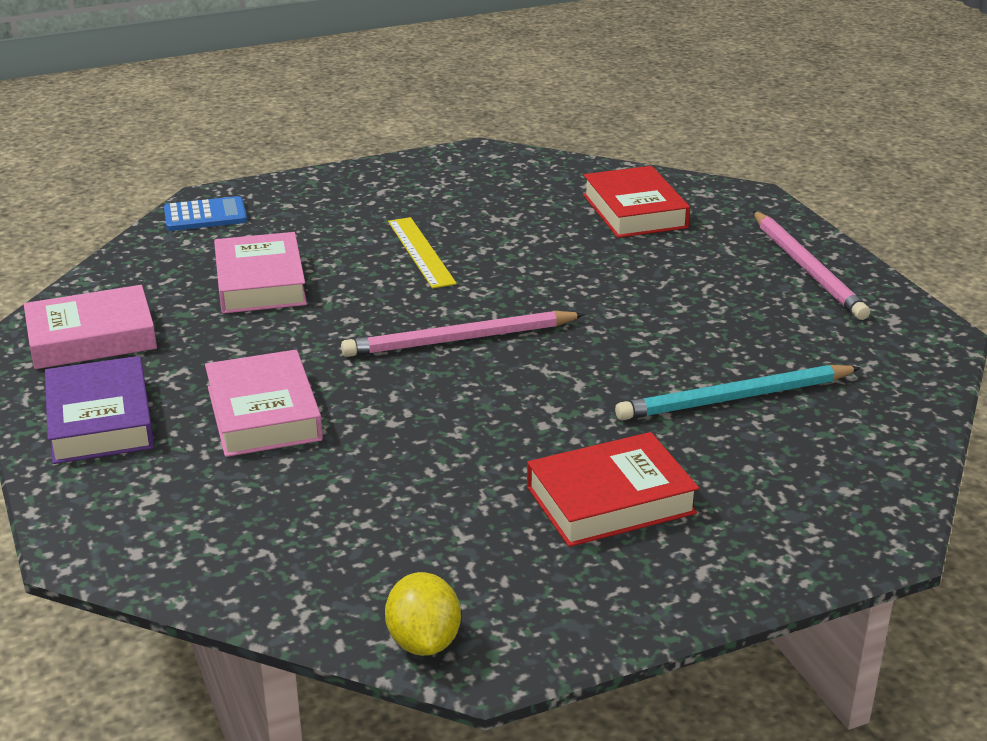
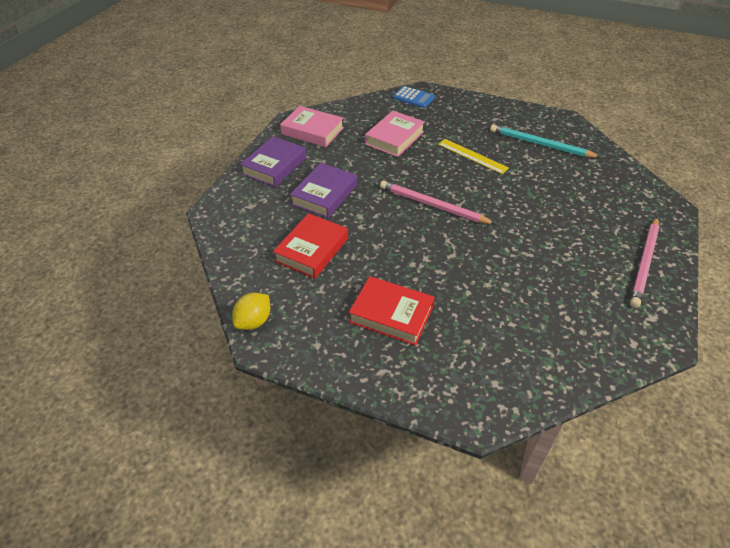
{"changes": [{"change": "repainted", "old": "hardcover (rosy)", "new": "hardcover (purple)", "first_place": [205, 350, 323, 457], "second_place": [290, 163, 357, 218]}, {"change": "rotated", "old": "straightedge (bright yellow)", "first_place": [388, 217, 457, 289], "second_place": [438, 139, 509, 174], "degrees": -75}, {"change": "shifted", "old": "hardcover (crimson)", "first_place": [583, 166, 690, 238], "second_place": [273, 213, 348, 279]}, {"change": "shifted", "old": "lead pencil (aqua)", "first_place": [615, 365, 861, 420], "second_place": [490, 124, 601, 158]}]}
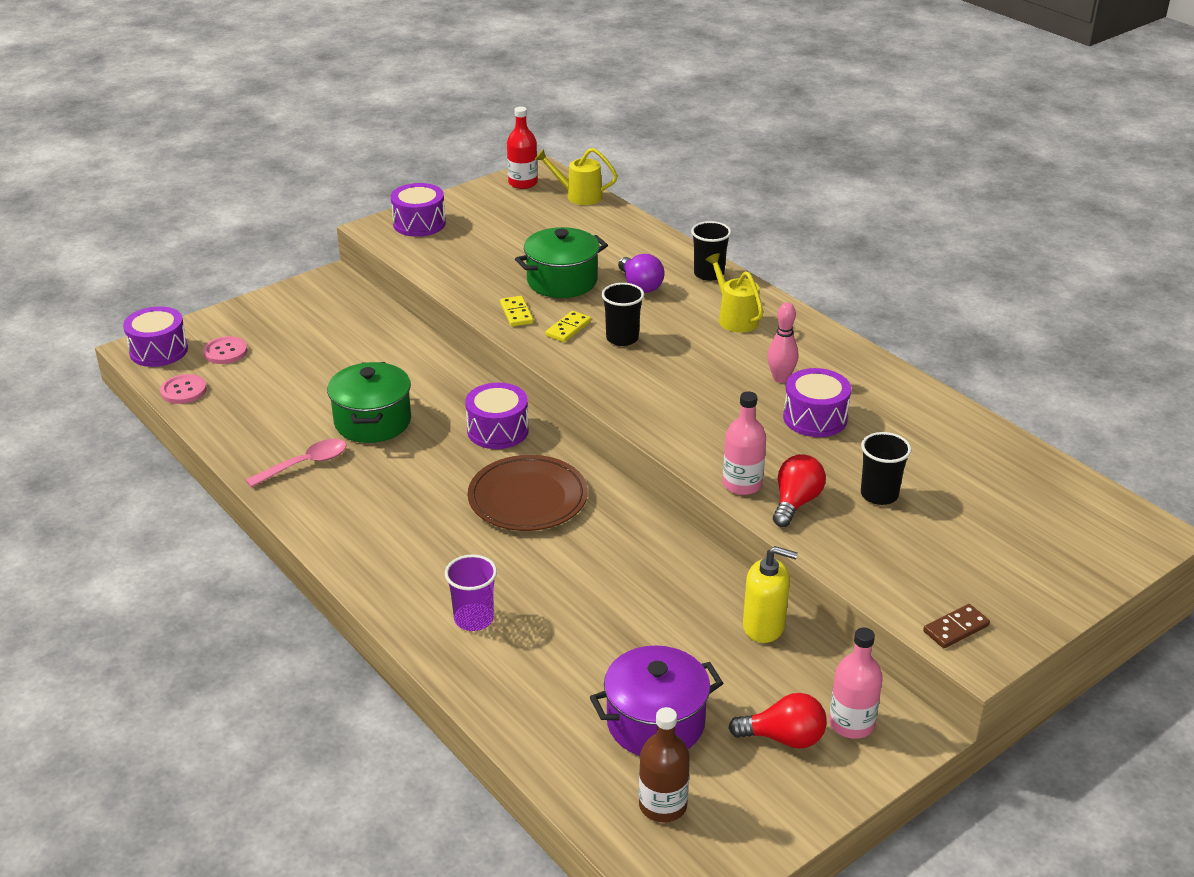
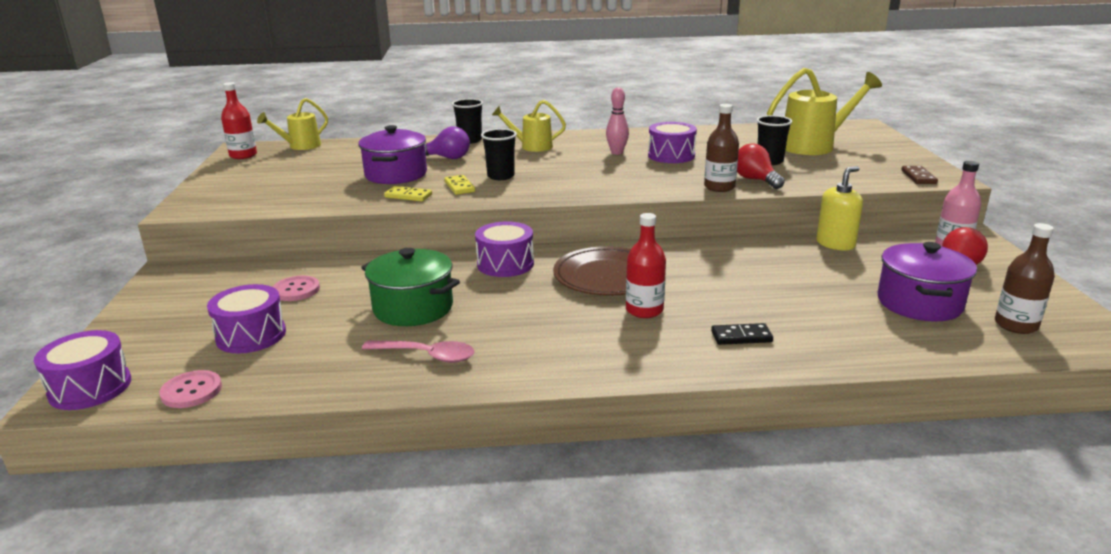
{"changes": [{"change": "shifted", "old": "sewing button (rosy)", "first_place": [203, 336, 248, 364], "second_place": [273, 276, 320, 301]}, {"change": "rotated", "old": "tablespoon (rosy)", "first_place": [246, 439, 347, 487], "second_place": [362, 340, 475, 363], "degrees": 105}, {"change": "shifted", "old": "drum (purple)", "first_place": [391, 183, 446, 237], "second_place": [207, 284, 286, 354]}, {"change": "swapped", "old": "cup (purple)", "new": "domino (ebony)", "first_place": [445, 554, 497, 631], "second_place": [711, 323, 773, 345]}, {"change": "repainted", "old": "stockpot (green)", "new": "stockpot (purple)", "first_place": [515, 227, 608, 298], "second_place": [358, 125, 427, 184]}, {"change": "repainted", "old": "bottle (rosy)", "new": "bottle (dark brown)", "first_place": [723, 392, 766, 495], "second_place": [704, 104, 739, 192]}, {"change": "new", "new": "bottle (crimson)", "second_place": [626, 213, 666, 318]}, {"change": "new", "new": "watering can (bright yellow)", "second_place": [767, 68, 882, 155]}]}
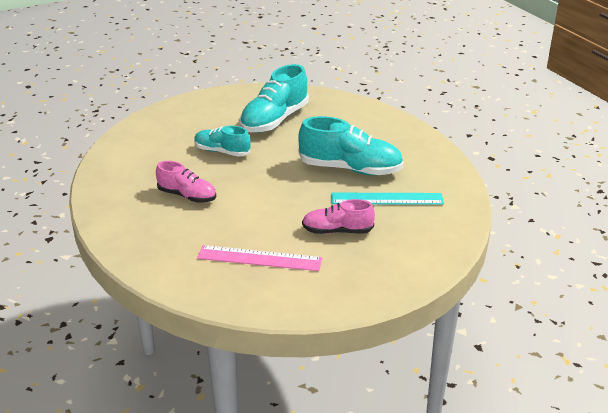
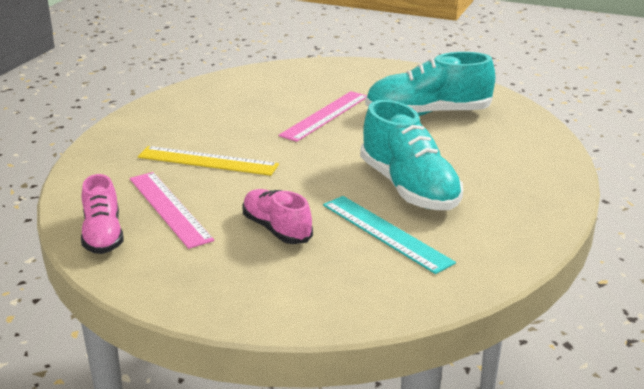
{"changes": [{"change": "shifted", "old": "sneaker (rosy)", "first_place": [156, 161, 216, 203], "second_place": [81, 174, 123, 254]}, {"change": "swapped", "old": "sneaker (aqua)", "new": "straightedge (rosy)", "first_place": [194, 126, 251, 157], "second_place": [279, 91, 367, 142]}, {"change": "new", "new": "straightedge (bright yellow)", "second_place": [138, 146, 279, 176]}]}
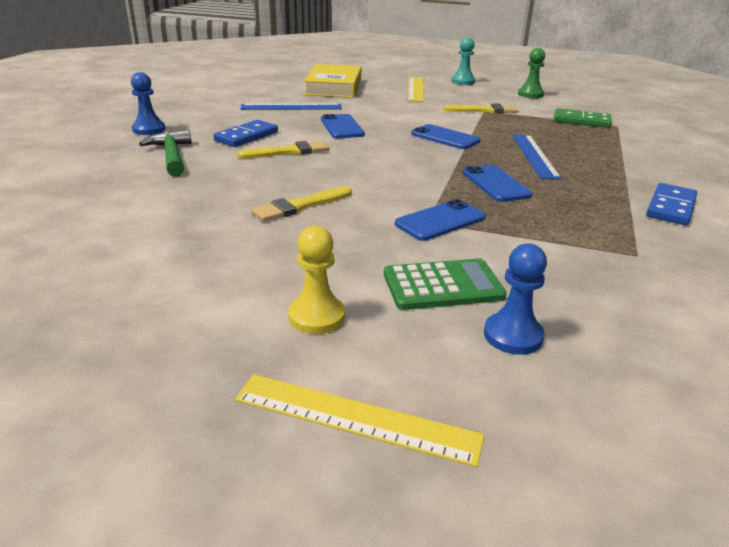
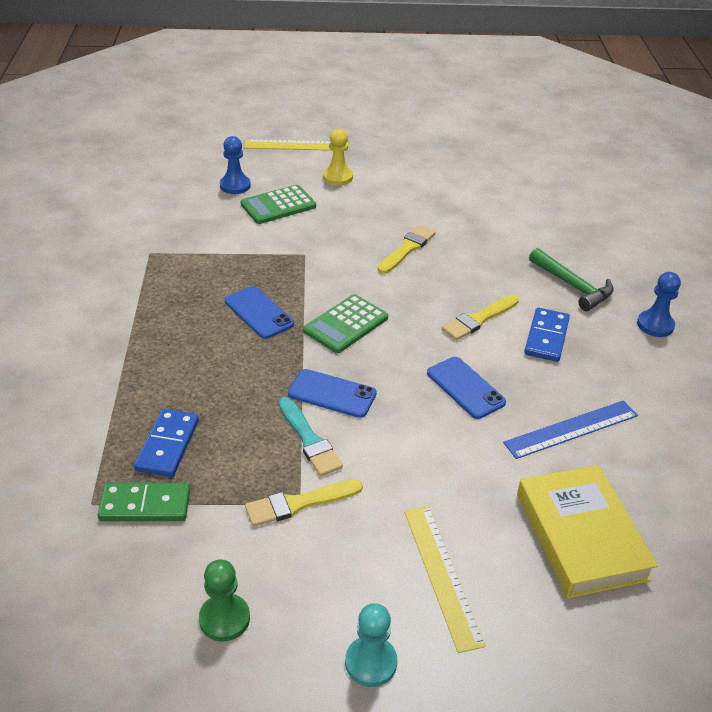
{"changes": [{"change": "gone", "old": "smartphone (cobalt)", "first_place": [395, 199, 486, 241]}, {"change": "gone", "old": "straightedge (cobalt)", "first_place": [512, 135, 561, 179]}, {"change": "shifted", "old": "domino (cobalt)", "first_place": [646, 183, 697, 225], "second_place": [134, 409, 199, 477]}, {"change": "new", "new": "brush (aqua)", "second_place": [279, 397, 343, 476]}, {"change": "new", "new": "pocket calculator (green)", "second_place": [303, 294, 388, 353]}]}
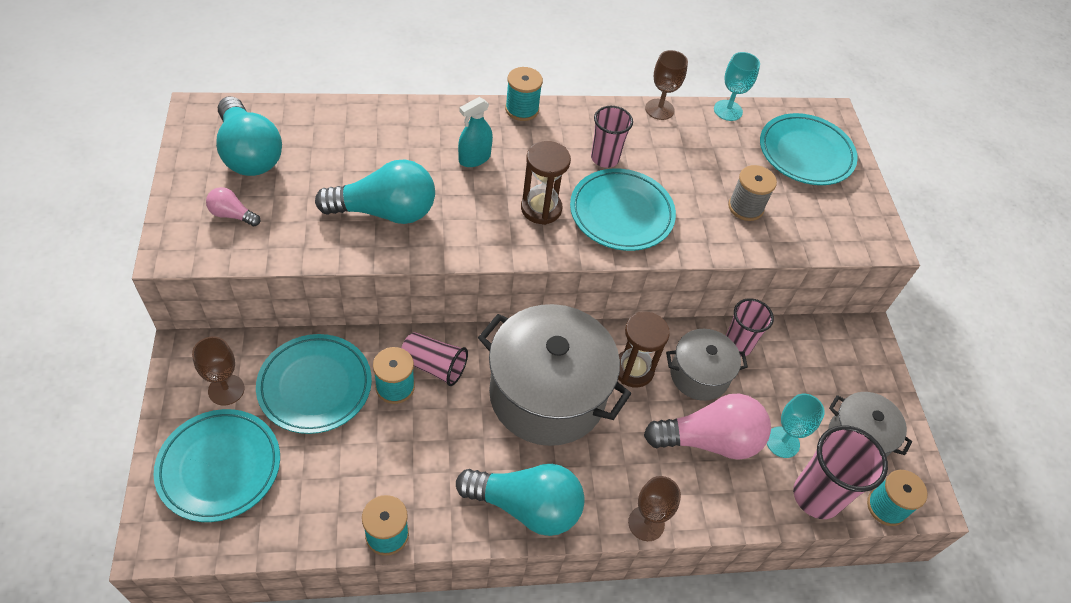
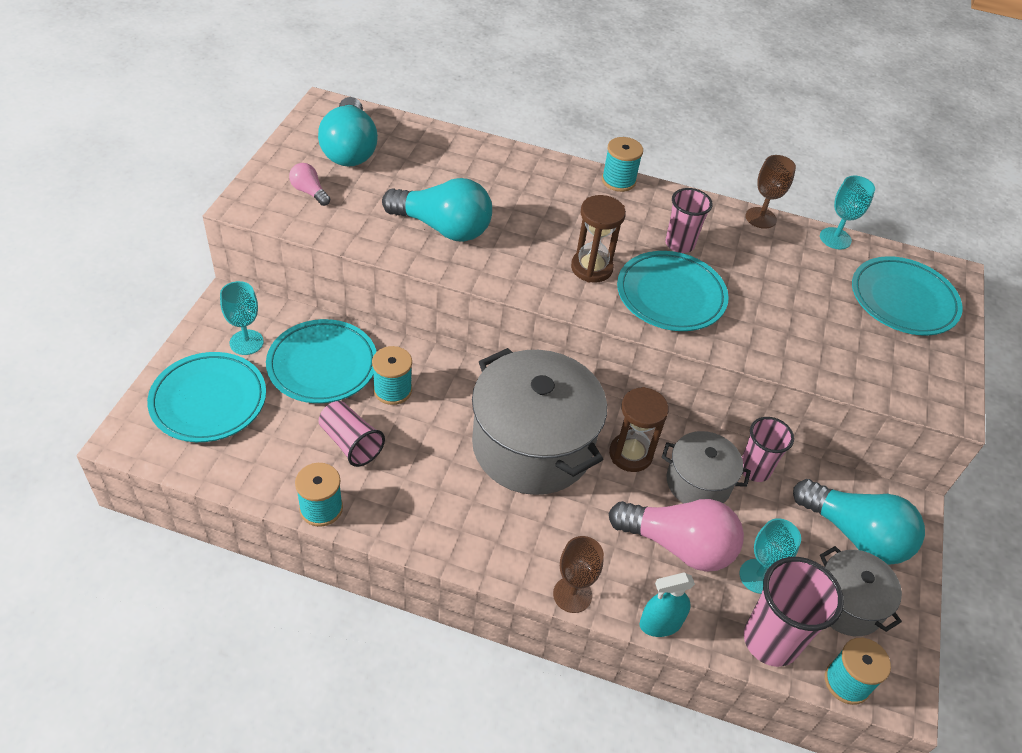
{"changes": [{"change": "repainted", "old": "chalice (dark brown)", "new": "chalice (aqua)", "first_place": [192, 336, 244, 406], "second_place": [220, 281, 264, 355]}, {"change": "shifted", "old": "cup (rosy)", "first_place": [401, 332, 468, 386], "second_place": [319, 401, 385, 467]}, {"change": "shifted", "old": "light bulb (aqua)", "first_place": [456, 464, 585, 536], "second_place": [793, 479, 925, 565]}, {"change": "shifted", "old": "sprayer (aqua)", "first_place": [458, 97, 493, 167], "second_place": [640, 573, 695, 637]}, {"change": "gone", "old": "spool (ash-grey)", "first_place": [728, 165, 777, 221]}]}
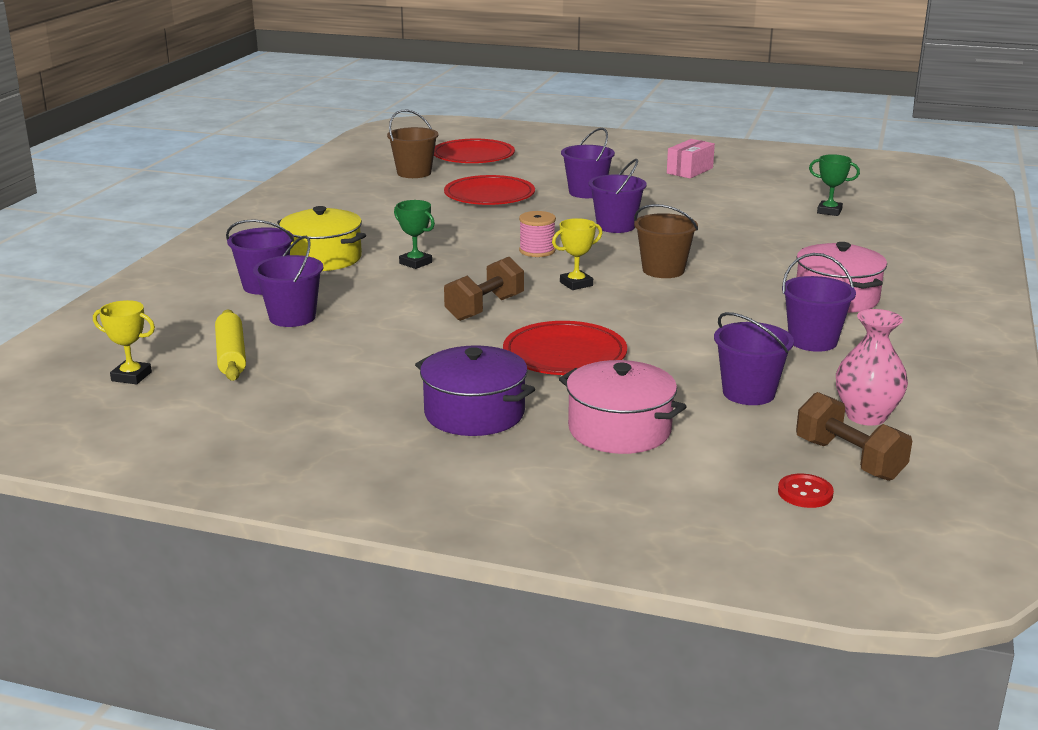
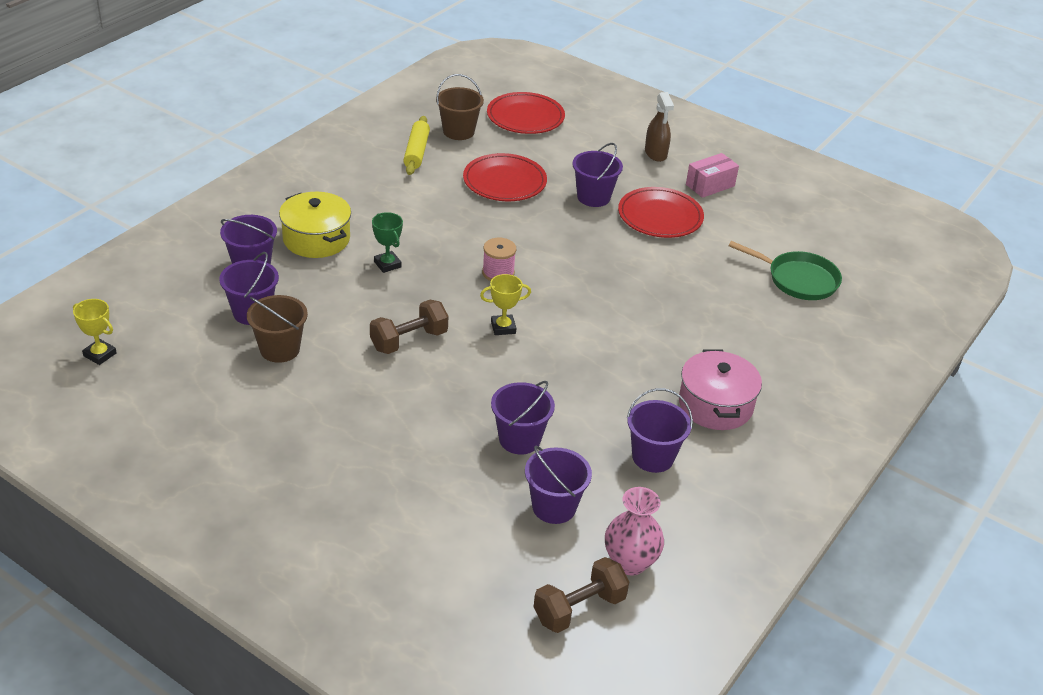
{"changes": [{"change": "shifted", "old": "rolling pin (bright yellow)", "first_place": [215, 309, 246, 381], "second_place": [403, 116, 430, 175]}, {"change": "gone", "old": "stockpot (purple)", "first_place": [415, 345, 535, 436]}, {"change": "shifted", "old": "flat dish (crimson)", "first_place": [503, 321, 627, 375], "second_place": [618, 187, 704, 238]}, {"change": "gone", "old": "stockpot (rosy)", "first_place": [559, 360, 687, 454]}, {"change": "shifted", "old": "sand bucket (purple)", "first_place": [589, 159, 647, 233], "second_place": [491, 381, 555, 454]}, {"change": "shifted", "old": "sand bucket (dark brown)", "first_place": [634, 204, 698, 278], "second_place": [247, 295, 308, 363]}, {"change": "gone", "old": "sewing button (crimson)", "first_place": [778, 474, 834, 508]}, {"change": "rotated", "old": "free weight (dark brown)", "first_place": [796, 392, 912, 481], "second_place": [534, 557, 629, 633], "degrees": 75}, {"change": "swapped", "old": "prize cup (green)", "new": "frying pan (green)", "first_place": [809, 154, 860, 216], "second_place": [729, 241, 842, 300]}, {"change": "new", "new": "sprayer (dark brown)", "second_place": [645, 92, 674, 162]}]}
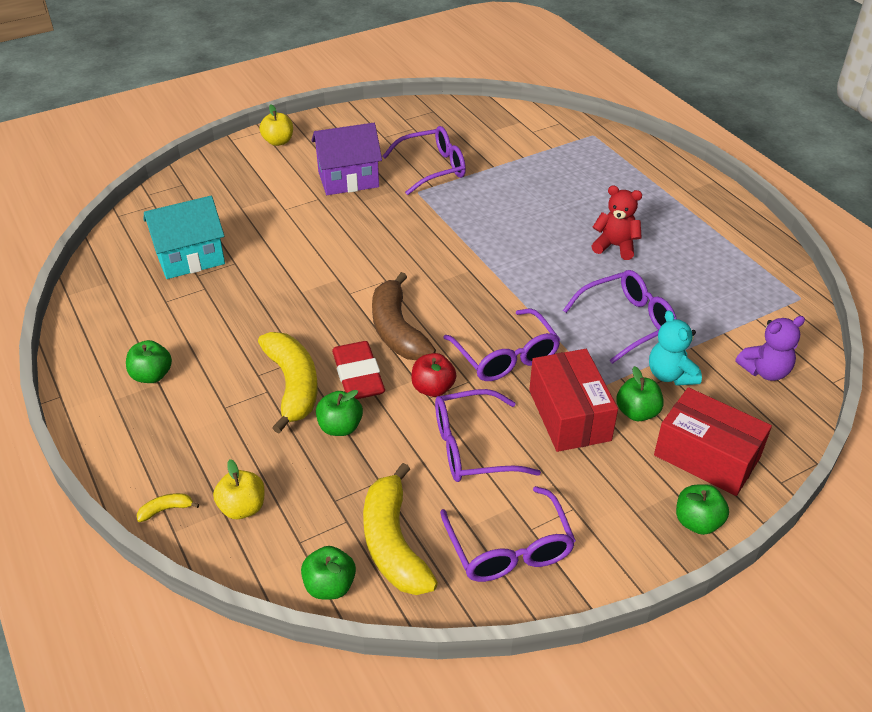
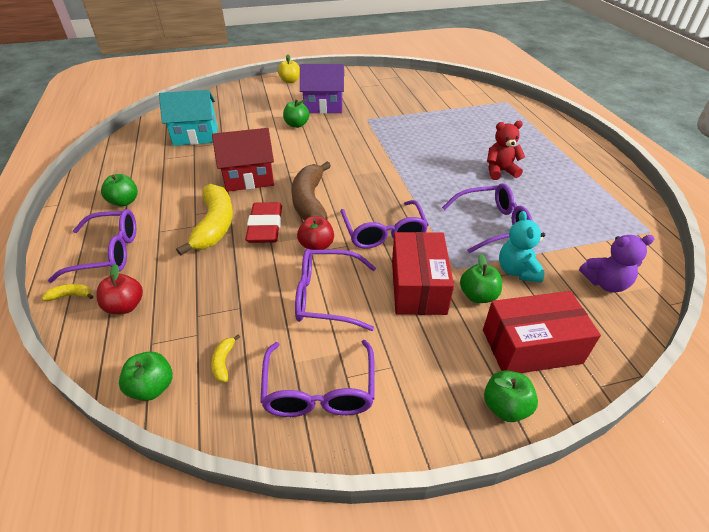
{"changes": [{"change": "repainted", "old": "toy apple (bright yellow)", "new": "toy apple (crimson)", "first_place": [213, 459, 265, 519], "second_place": [96, 264, 143, 314]}, {"change": "shifted", "old": "toy apple (green)", "first_place": [316, 390, 363, 436], "second_place": [283, 99, 309, 128]}, {"change": "scaled", "old": "banana fruit (bright yellow)", "first_place": [363, 463, 438, 595], "second_place": [211, 334, 240, 382], "factor": 0.4}, {"change": "shifted", "old": "spectacles (purple)", "first_place": [382, 126, 466, 195], "second_place": [48, 209, 136, 283]}, {"change": "rotated", "old": "stuffed bear (crimson)", "first_place": [592, 185, 642, 260], "second_place": [487, 121, 525, 180], "degrees": -45}, {"change": "rotated", "old": "box (crimson)", "first_place": [654, 387, 772, 496], "second_place": [483, 291, 601, 373], "degrees": -60}, {"change": "new", "new": "house (crimson)", "second_place": [212, 128, 274, 192]}]}
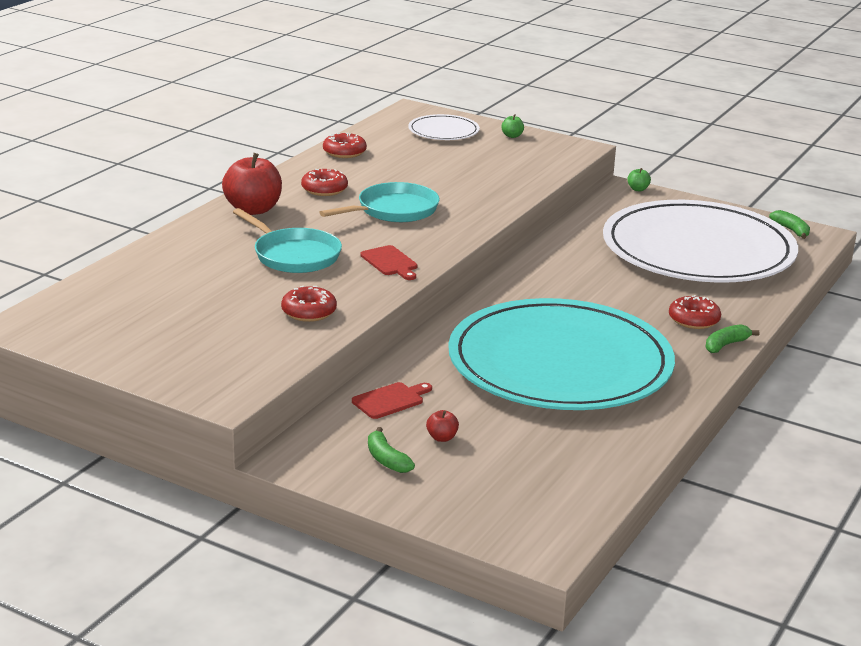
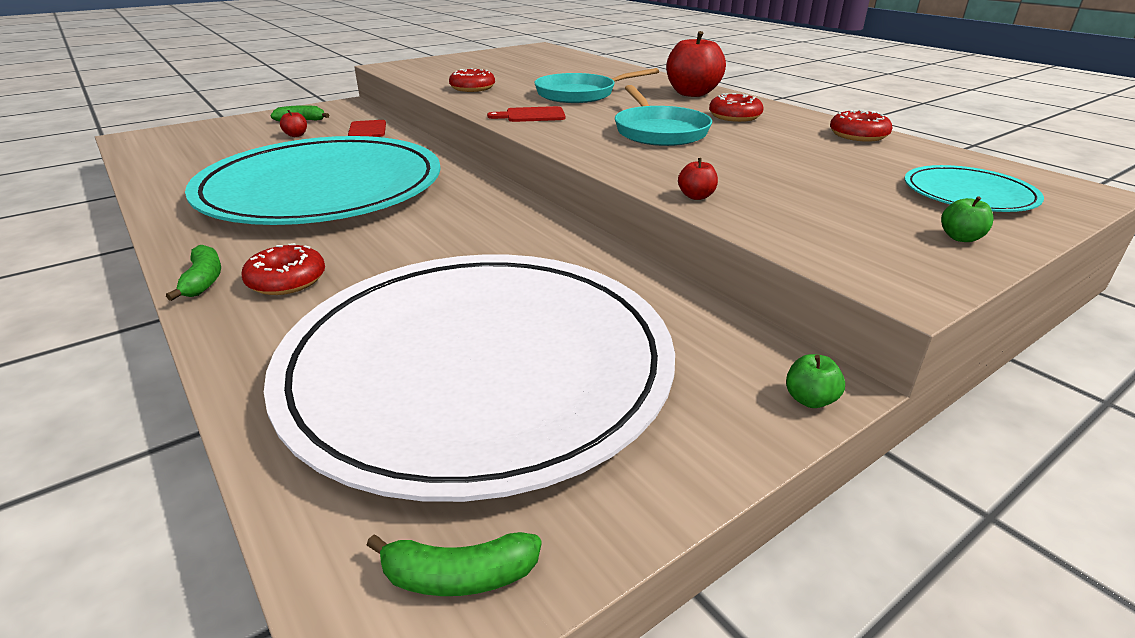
{"changes": [{"change": "repainted", "old": "flat dish (snow-white)", "new": "flat dish (aqua)", "first_place": [408, 114, 480, 140], "second_place": [905, 165, 1044, 212]}, {"change": "new", "new": "toy apple (crimson)", "second_place": [678, 158, 718, 200]}]}
